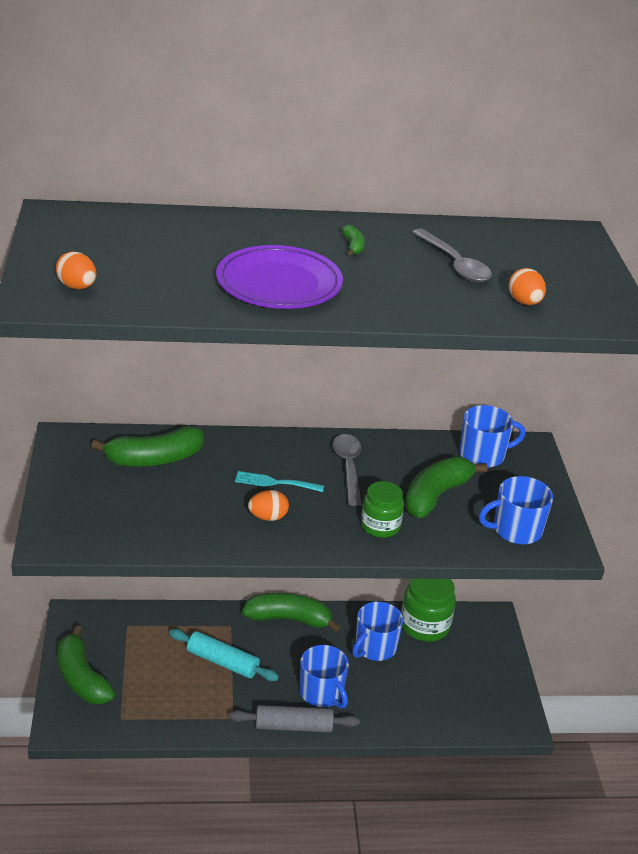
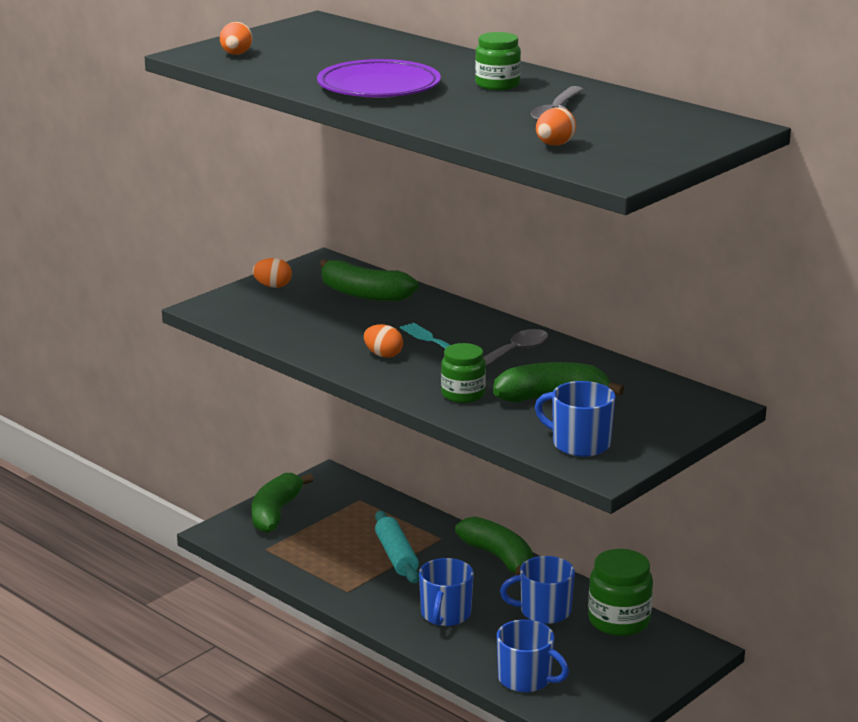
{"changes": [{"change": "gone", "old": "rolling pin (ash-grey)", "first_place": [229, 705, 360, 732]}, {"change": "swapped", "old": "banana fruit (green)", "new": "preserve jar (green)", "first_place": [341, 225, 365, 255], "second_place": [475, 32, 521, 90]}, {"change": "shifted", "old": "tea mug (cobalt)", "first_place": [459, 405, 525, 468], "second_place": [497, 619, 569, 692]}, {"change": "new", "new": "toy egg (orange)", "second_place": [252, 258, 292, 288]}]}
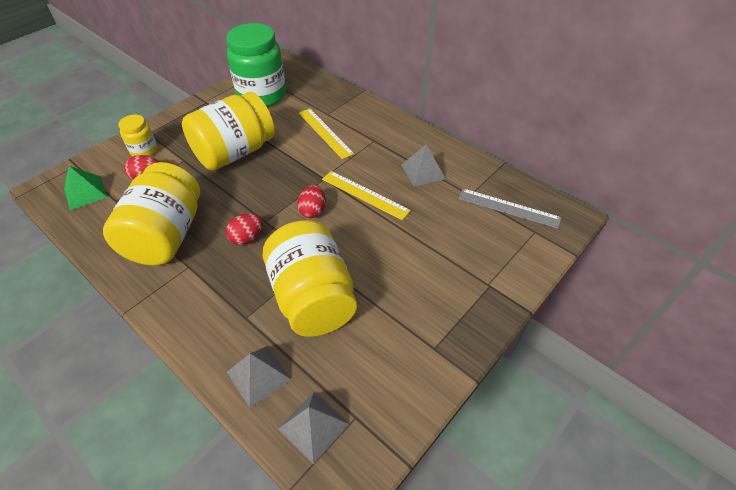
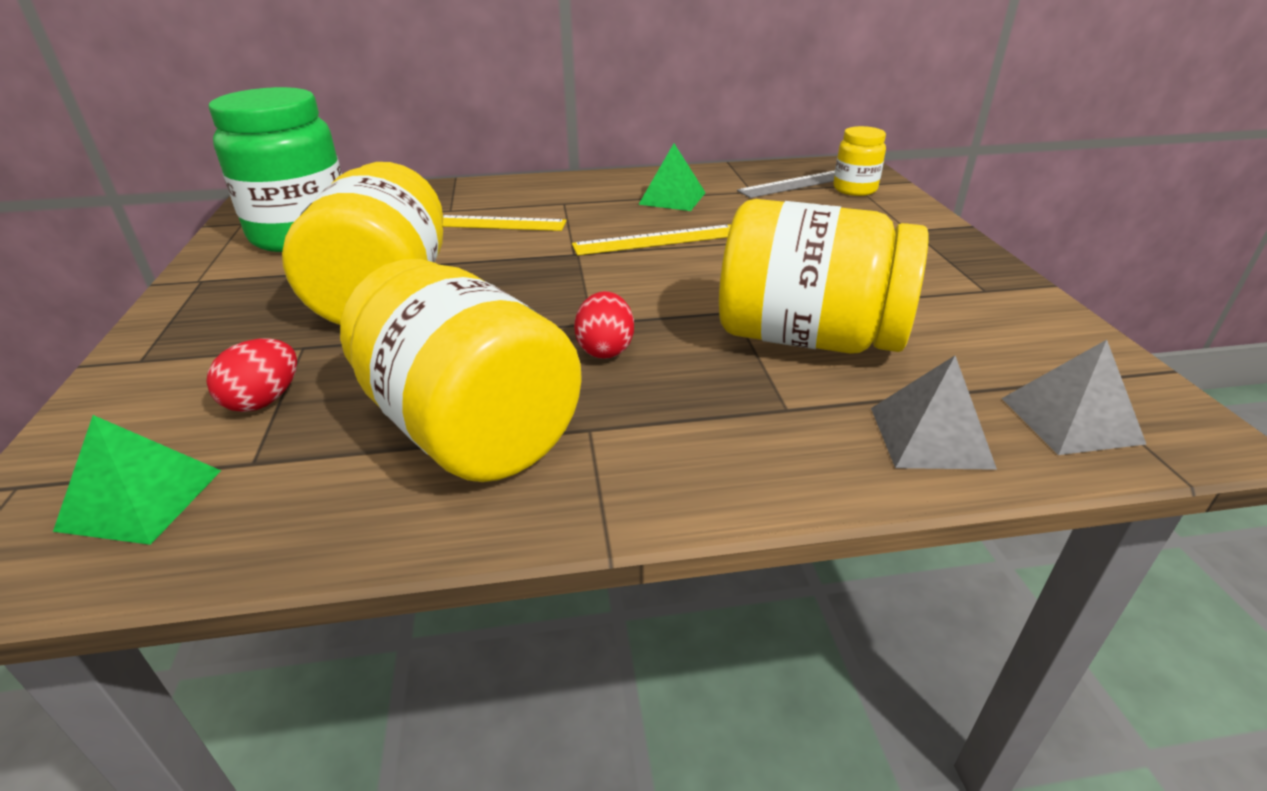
{"changes": [{"change": "shifted", "old": "preserve jar (bright yellow)", "first_place": [118, 115, 157, 157], "second_place": [833, 126, 886, 196]}, {"change": "gone", "old": "toy egg (crimson)", "first_place": [297, 185, 326, 218]}, {"change": "repainted", "old": "pyramid (ash-grey)", "new": "pyramid (green)", "first_place": [401, 145, 446, 187], "second_place": [638, 144, 706, 211]}]}
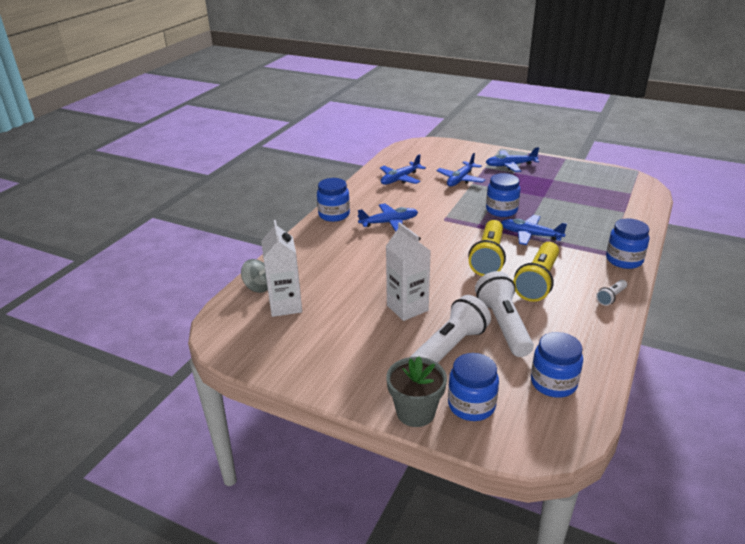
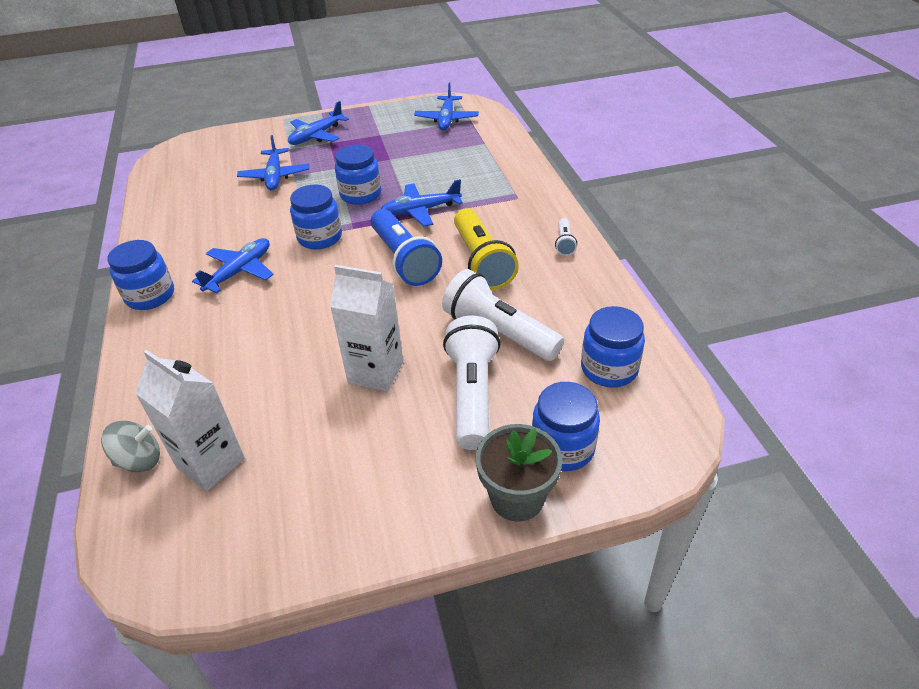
{"changes": [{"change": "shifted", "old": "plane (cobalt)", "first_place": [380, 154, 426, 185], "second_place": [414, 83, 479, 130]}, {"change": "repainted", "old": "torch (bright yellow)", "new": "torch (cobalt)", "first_place": [468, 220, 506, 276], "second_place": [371, 209, 442, 286]}, {"change": "shifted", "old": "preserve jar (cobalt)", "first_place": [606, 218, 649, 269], "second_place": [290, 185, 342, 249]}]}
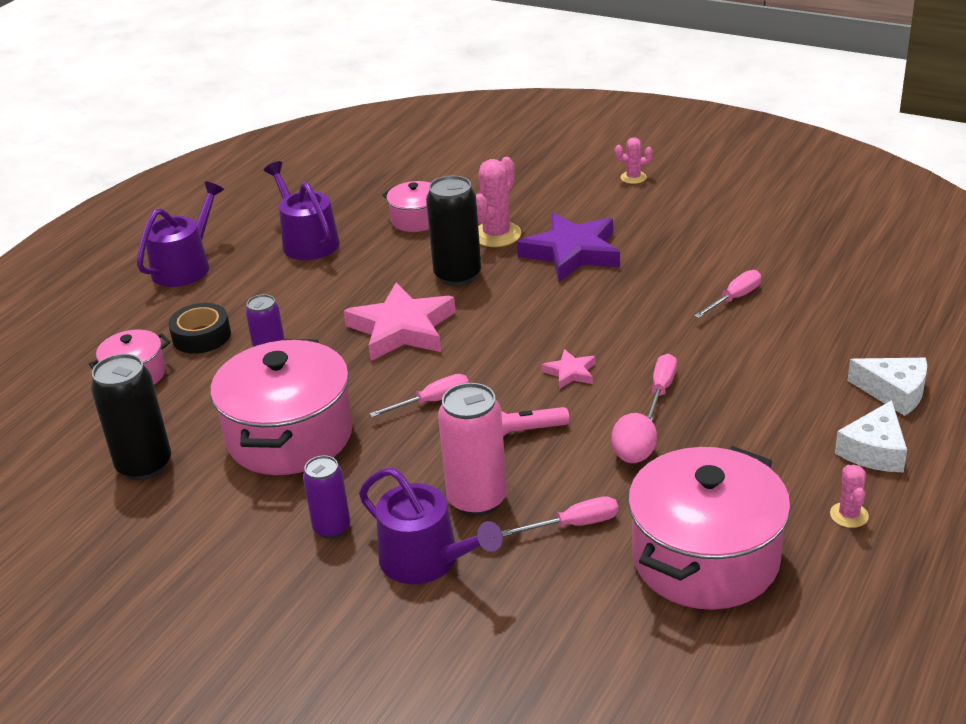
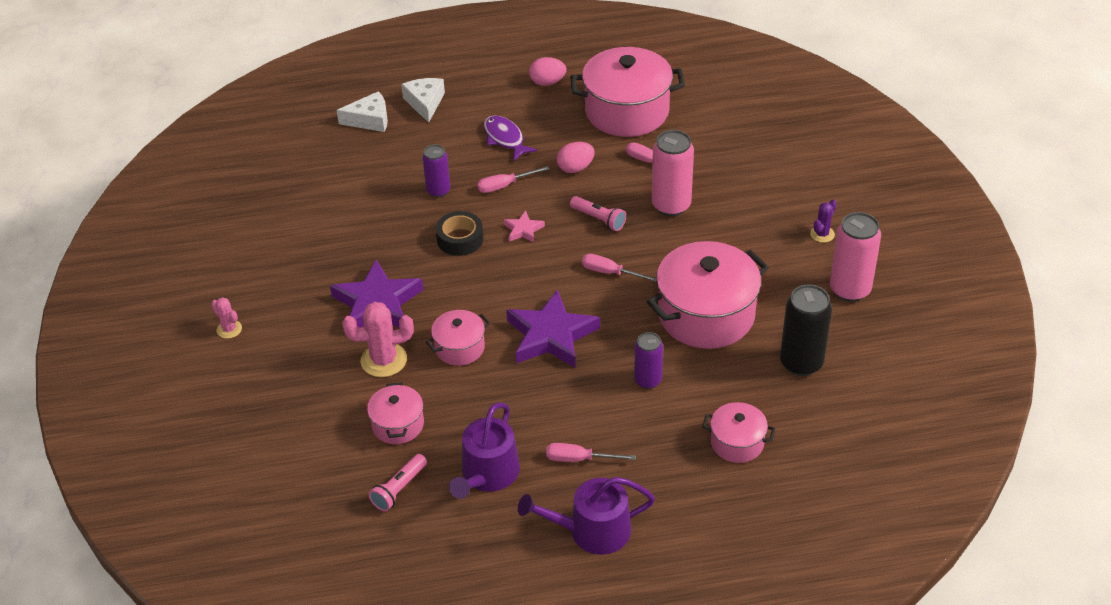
{"changes": [{"change": "shifted", "old": "roll of tape (ebony)", "first_place": [168, 303, 231, 354], "second_place": [436, 211, 484, 256]}, {"change": "shifted", "old": "soda can (purple)", "first_place": [303, 455, 350, 539], "second_place": [422, 144, 451, 197]}, {"change": "repainted", "old": "star (rosy)", "new": "star (purple)", "first_place": [344, 283, 456, 361], "second_place": [506, 289, 600, 368]}, {"change": "gone", "old": "watering can (purple)", "first_place": [359, 468, 503, 584]}, {"change": "swapped", "old": "soda can (ebony)", "new": "stockpot (rosy)", "first_place": [426, 175, 481, 286], "second_place": [426, 310, 490, 366]}, {"change": "shifted", "old": "hand screwdriver (rosy)", "first_place": [694, 270, 761, 318], "second_place": [546, 443, 636, 462]}, {"change": "swapped", "old": "saguaro cactus (rosy)", "new": "toy egg (rosy)", "first_place": [830, 465, 869, 528], "second_place": [529, 57, 567, 86]}, {"change": "shifted", "old": "piece of cheese (snow-white)", "first_place": [835, 400, 907, 472], "second_place": [336, 91, 388, 132]}, {"change": "new", "new": "torch (rosy)", "second_place": [369, 454, 427, 511]}, {"change": "new", "new": "toy fish (purple)", "second_place": [484, 115, 538, 161]}, {"change": "new", "new": "saguaro cactus (purple)", "second_place": [810, 199, 837, 243]}, {"change": "new", "new": "soda can (rosy)", "second_place": [830, 212, 881, 302]}]}
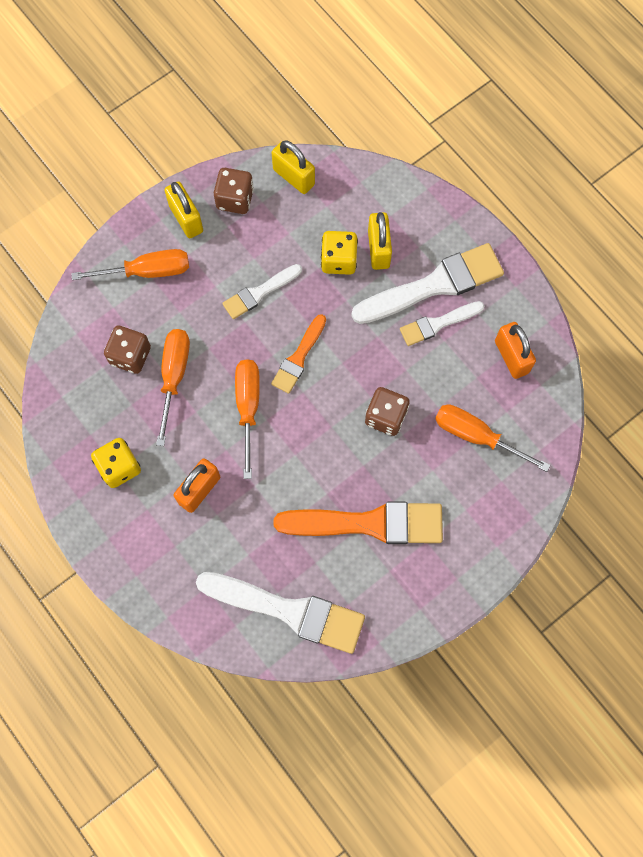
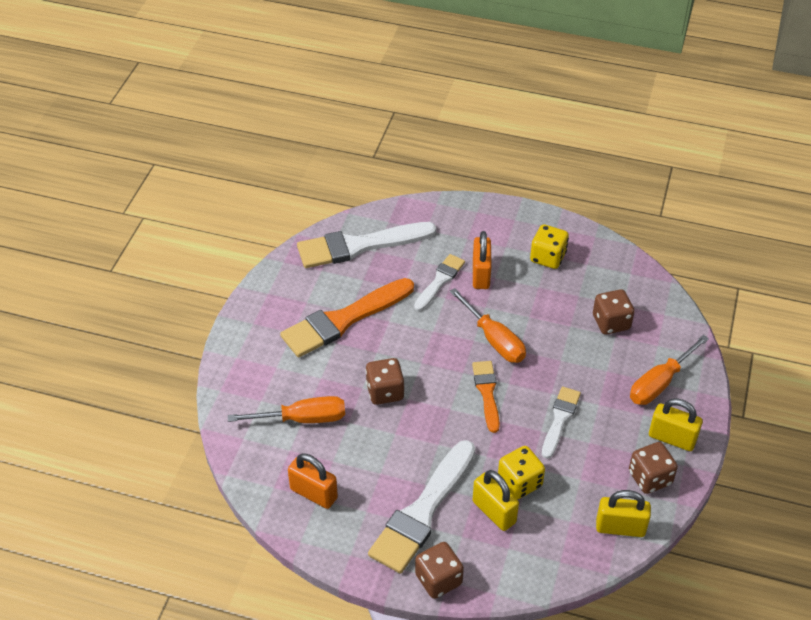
{"changes": [{"change": "gone", "old": "hand screwdriver (orange)", "first_place": [156, 329, 190, 446]}, {"change": "shifted", "old": "brush (snow-white)", "first_place": [400, 301, 484, 346], "second_place": [414, 254, 465, 311]}, {"change": "new", "new": "die (dark brown)", "second_place": [415, 542, 464, 599]}]}
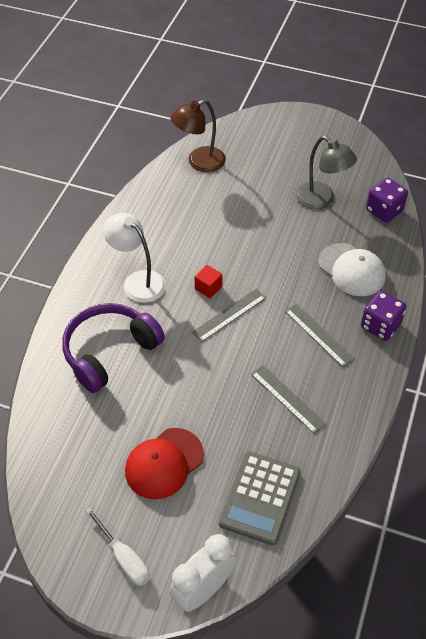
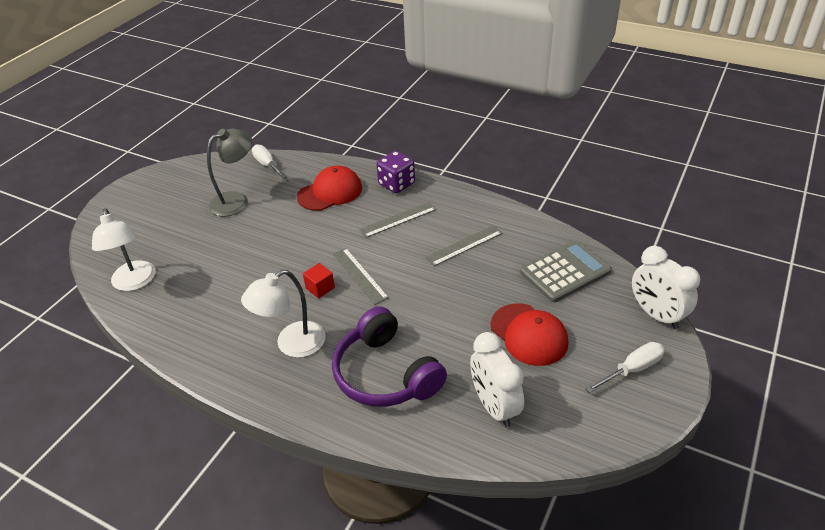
{"changes": [{"change": "repainted", "old": "desk lamp (dark brown)", "new": "desk lamp (snow-white)", "first_place": [171, 99, 226, 172], "second_place": [92, 209, 155, 291]}, {"change": "rotated", "old": "pocket calculator (ash-grey)", "first_place": [219, 451, 300, 545], "second_place": [520, 240, 612, 302], "degrees": -60}, {"change": "repainted", "old": "cap (snow-white)", "new": "cap (crimson)", "first_place": [318, 243, 386, 296], "second_place": [297, 166, 362, 211]}, {"change": "swapped", "old": "die (purple)", "new": "hand screwdriver (snow-white)", "first_place": [366, 177, 408, 223], "second_place": [252, 144, 289, 182]}, {"change": "new", "new": "alarm clock (snow-white)", "second_place": [470, 332, 524, 427]}]}
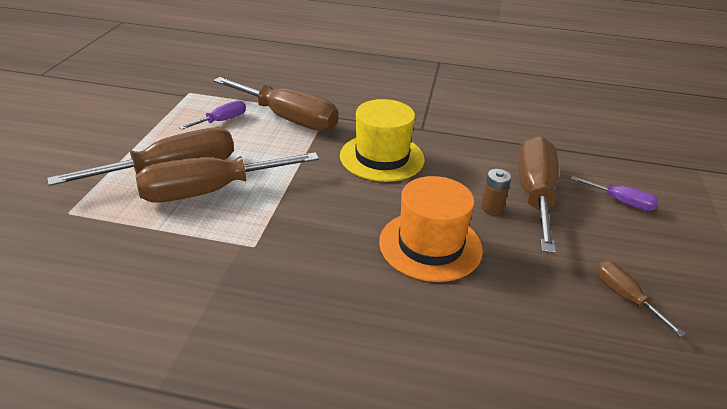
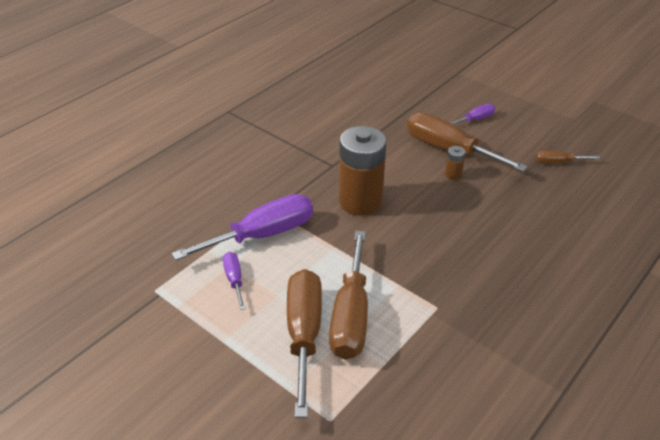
{"changes": [{"change": "repainted", "old": "hand screwdriver (dark brown)", "new": "hand screwdriver (purple)", "first_place": [213, 77, 339, 131], "second_place": [171, 194, 313, 261]}, {"change": "swapped", "old": "top hat (bright yellow)", "new": "battery (dark brown)", "first_place": [340, 99, 425, 182], "second_place": [339, 126, 387, 216]}, {"change": "gone", "old": "top hat (orange)", "first_place": [379, 176, 483, 282]}]}
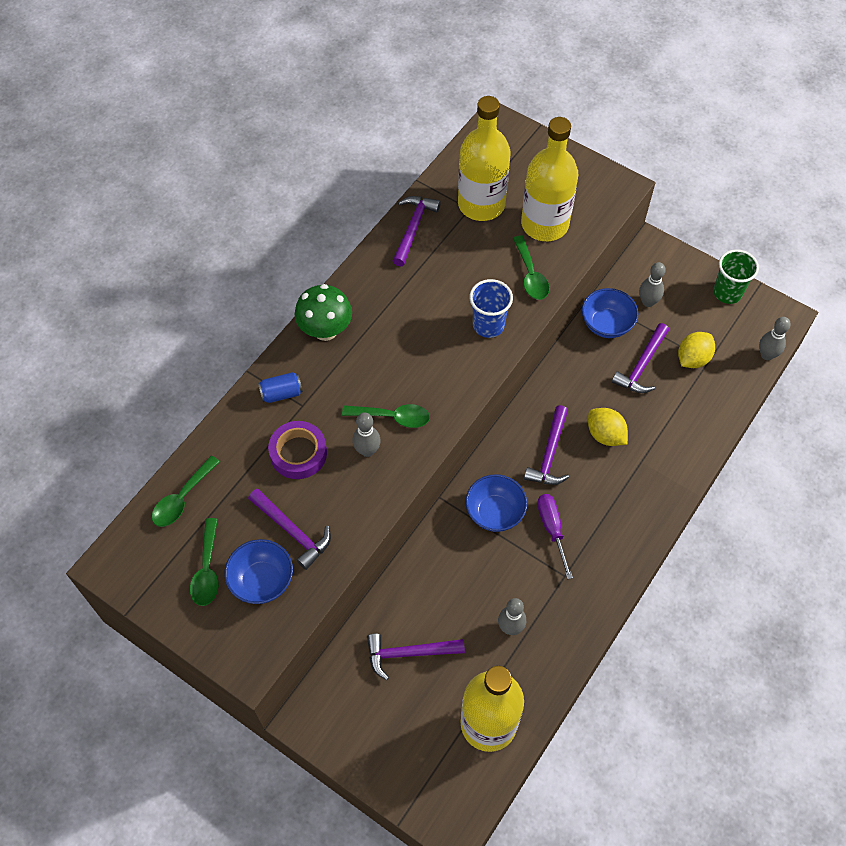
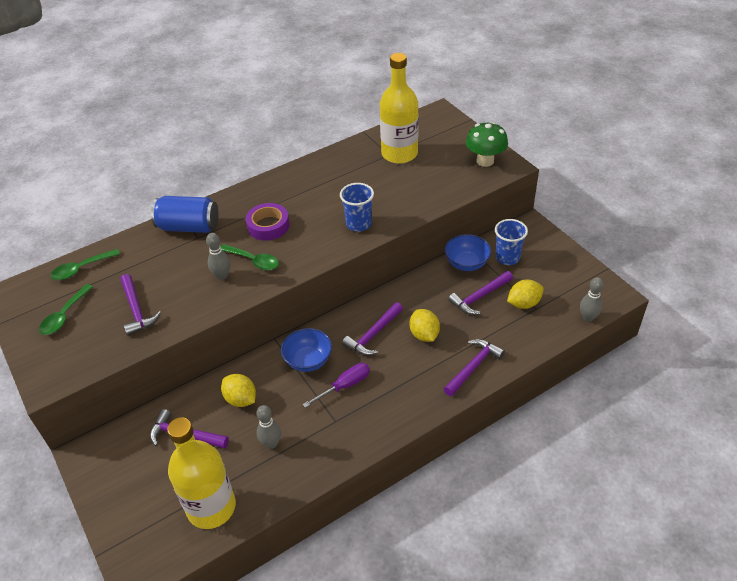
{"changes": [{"change": "gone", "old": "serving bowl (cobalt)", "first_place": [224, 539, 293, 604]}, {"change": "scaled", "old": "soda can (cobalt)", "first_place": [258, 372, 303, 403], "second_place": [151, 196, 219, 233], "factor": 1.9}, {"change": "shifted", "old": "roll of tape (purple)", "first_place": [268, 421, 327, 479], "second_place": [246, 203, 289, 241]}, {"change": "shifted", "old": "toadstool (green)", "first_place": [295, 284, 352, 341], "second_place": [466, 122, 508, 167]}, {"change": "shifted", "old": "carpenter's hammer (purple)", "first_place": [393, 196, 441, 267], "second_place": [444, 339, 505, 396]}, {"change": "gone", "old": "tablespoon (green)", "first_place": [513, 235, 549, 300]}, {"change": "gone", "old": "bottle (bright yellow)", "first_place": [521, 117, 578, 241]}, {"change": "rotated", "old": "hand screwdriver (purple)", "first_place": [537, 494, 573, 579], "second_place": [302, 363, 370, 408], "degrees": 45}, {"change": "swapped", "old": "tenpin (ash-grey)", "new": "cup (cobalt)", "first_place": [639, 262, 666, 307], "second_place": [495, 219, 528, 265]}, {"change": "gone", "old": "cup (green)", "first_place": [713, 249, 759, 304]}, {"change": "new", "new": "toy lemon (bright yellow)", "second_place": [221, 374, 256, 407]}]}
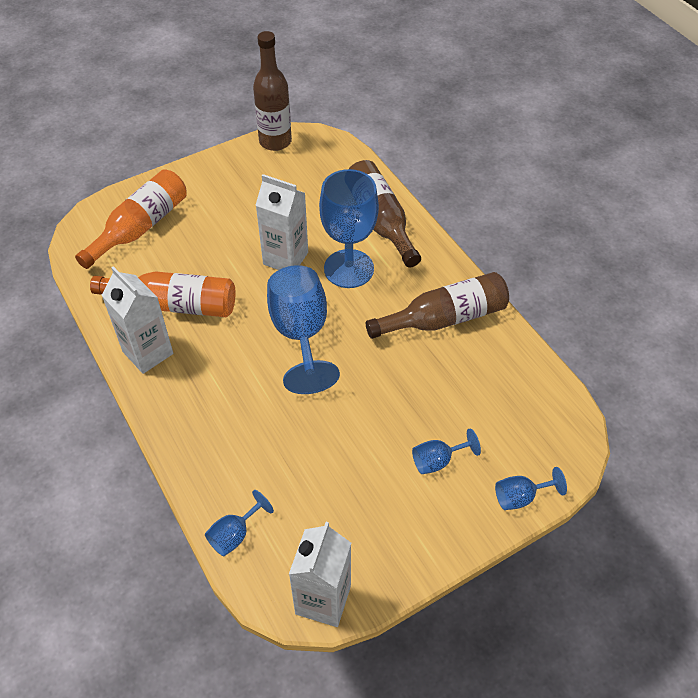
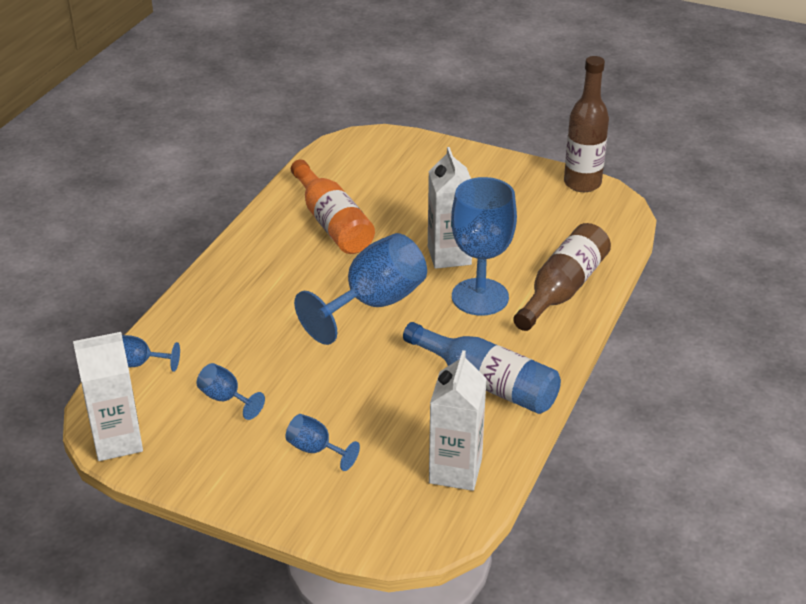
{"changes": [{"change": "gone", "old": "bottle (orange)", "first_place": [75, 169, 187, 269]}, {"change": "shifted", "old": "juice carton (snow-white)", "first_place": [101, 266, 173, 374], "second_place": [429, 350, 487, 491]}, {"change": "repainted", "old": "bottle (dark brown)", "new": "bottle (cobalt)", "first_place": [366, 272, 509, 339], "second_place": [403, 322, 561, 414]}, {"change": "shifted", "old": "chalice (cobalt)", "first_place": [495, 467, 567, 510], "second_place": [197, 363, 265, 420]}]}
